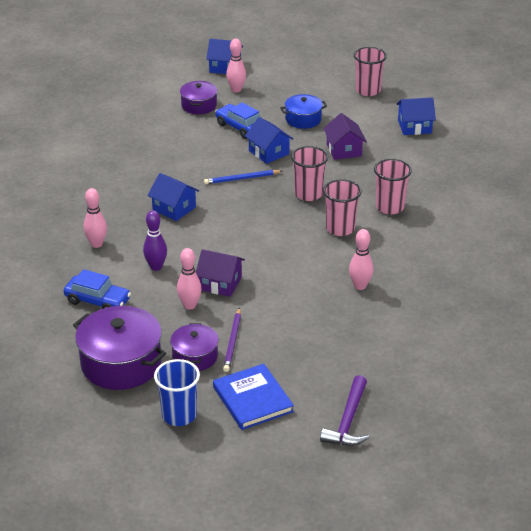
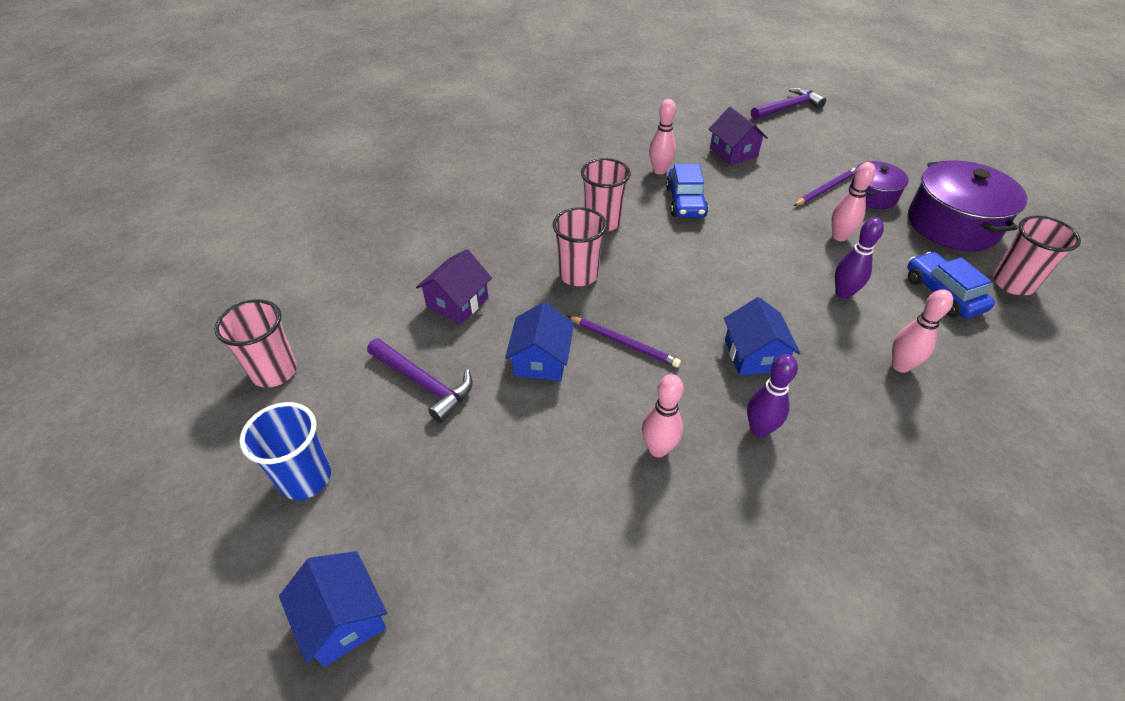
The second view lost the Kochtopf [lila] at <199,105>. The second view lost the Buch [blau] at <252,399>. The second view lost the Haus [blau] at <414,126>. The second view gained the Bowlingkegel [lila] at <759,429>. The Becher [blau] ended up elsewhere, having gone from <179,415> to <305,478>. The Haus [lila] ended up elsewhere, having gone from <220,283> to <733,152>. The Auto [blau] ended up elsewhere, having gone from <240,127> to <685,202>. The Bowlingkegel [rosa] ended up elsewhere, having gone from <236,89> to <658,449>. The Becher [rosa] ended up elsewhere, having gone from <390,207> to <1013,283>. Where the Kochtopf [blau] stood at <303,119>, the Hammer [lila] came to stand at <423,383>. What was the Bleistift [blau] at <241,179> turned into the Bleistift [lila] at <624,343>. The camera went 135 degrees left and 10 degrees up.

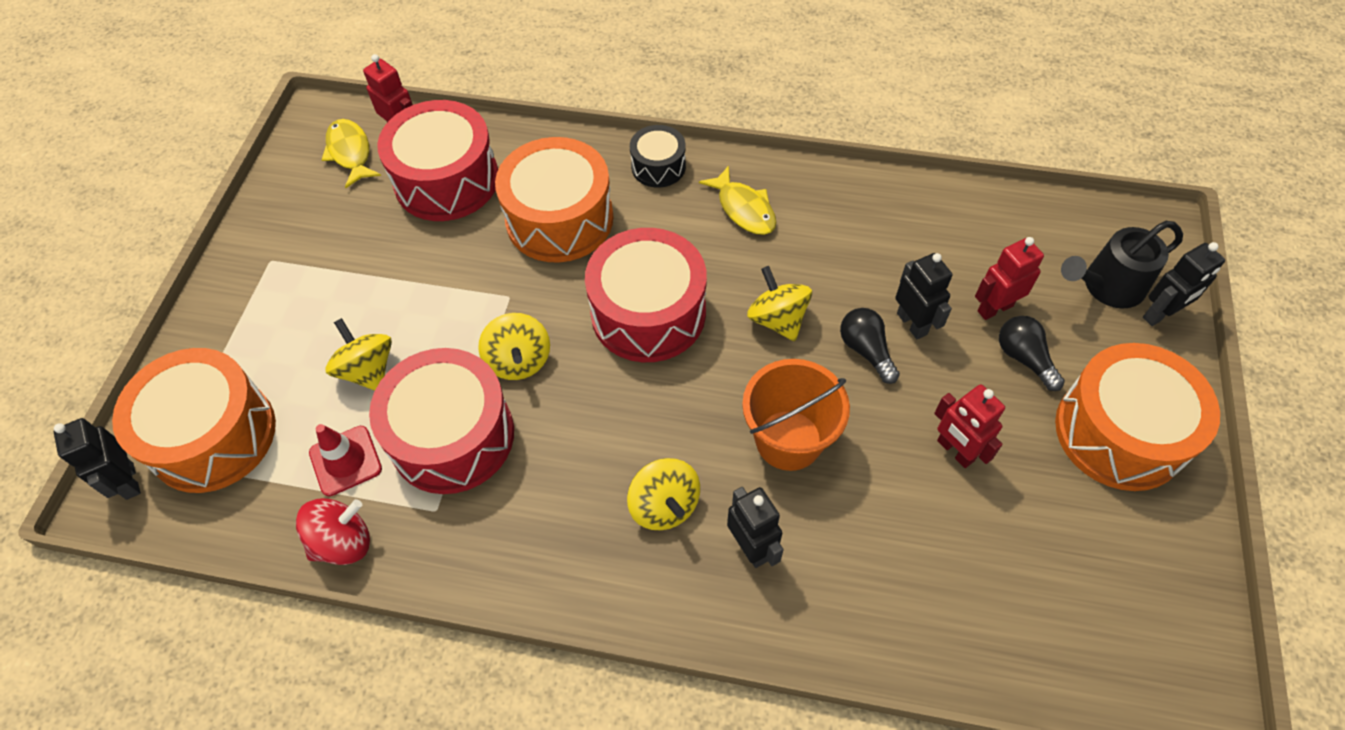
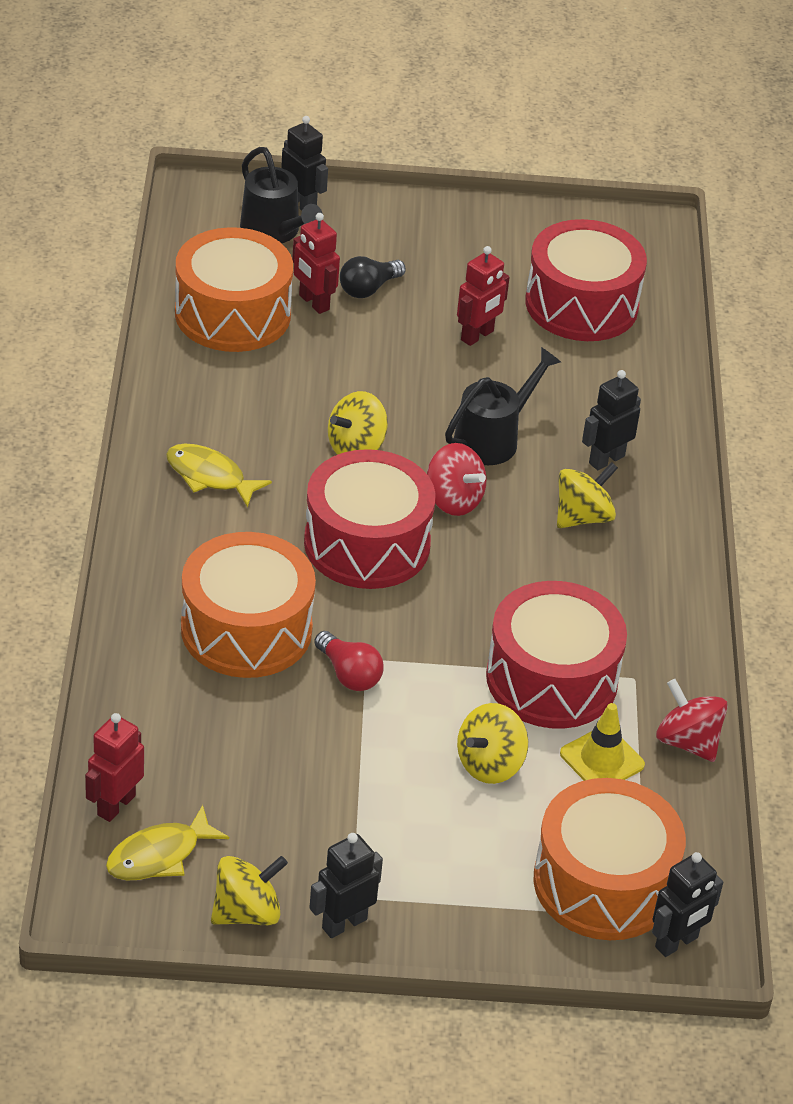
The second view lost the Trommel [schwarz] at <658,166>. The second view lost the Glühbirne [schwarz] at <866,350>. The second view gained the Glühbirne [rot] at <349,674>. The second view gained the Kreisel [rot] at <453,500>. The Trommel [rot] ended up elsewhere, having gone from <446,180> to <581,304>. The Kreisel [gelb] ended up elsewhere, having gone from <519,360> to <247,912>. The Roboter [schwarz] ended up elsewhere, having gone from <912,323> to <344,923>. The Trommel [orange] ended up elsewhere, having gone from <1119,432> to <232,314>. Where the Eimer [orange] stood at <788,440>, the Gießkanne [schwarz] came to stand at <493,438>. What was the Leitkegel [rot] at <345,461> turned into the Leitkegel [gelb] at <602,759>. The Fisch [gelb] at <744,209> ended up facing another way, 105 degrees counterclockwise from before. The camera went 105 degrees left and 15 degrees down.

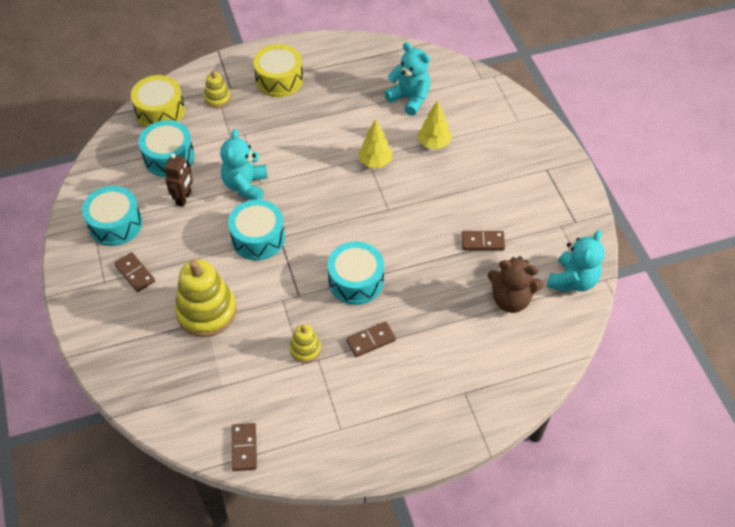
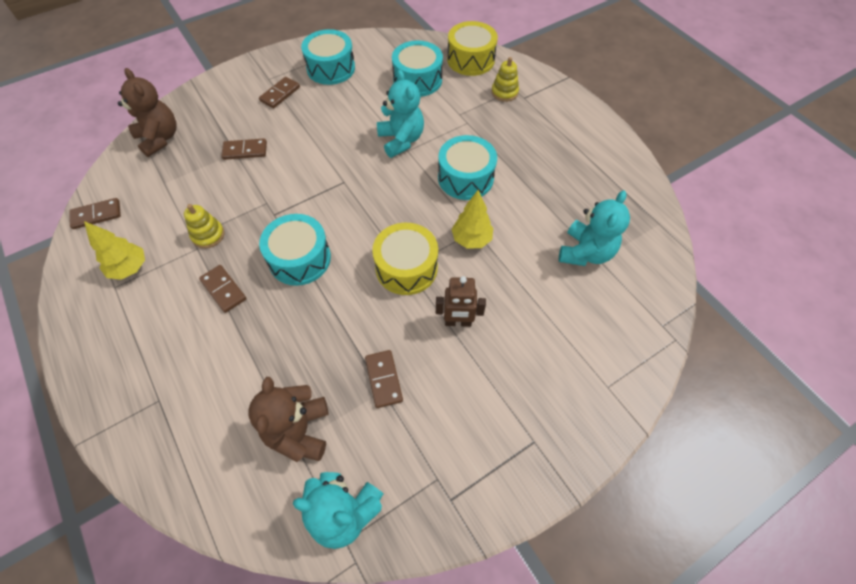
The second view gained the Teddybär [braun] at <159,139>. The Roboter [braun] ended up elsewhere, having gone from <184,198> to <458,322>. The Trommel [türkis] ended up elsewhere, having gone from <258,238> to <465,178>. The Trommel [gelb] ended up elsewhere, having gone from <279,79> to <406,268>. The Baum [gelb] ended up elsewhere, having gone from <434,143> to <130,268>. Where the Stapelspielzeug [gelb] stood at <206,311>, the Dominostein [braun] came to stand at <245,151>. The Teddybär [türkis] at <245,185> ended up facing another way, 75 degrees clockwise from before. The camera went 75 degrees right and 5 degrees up.

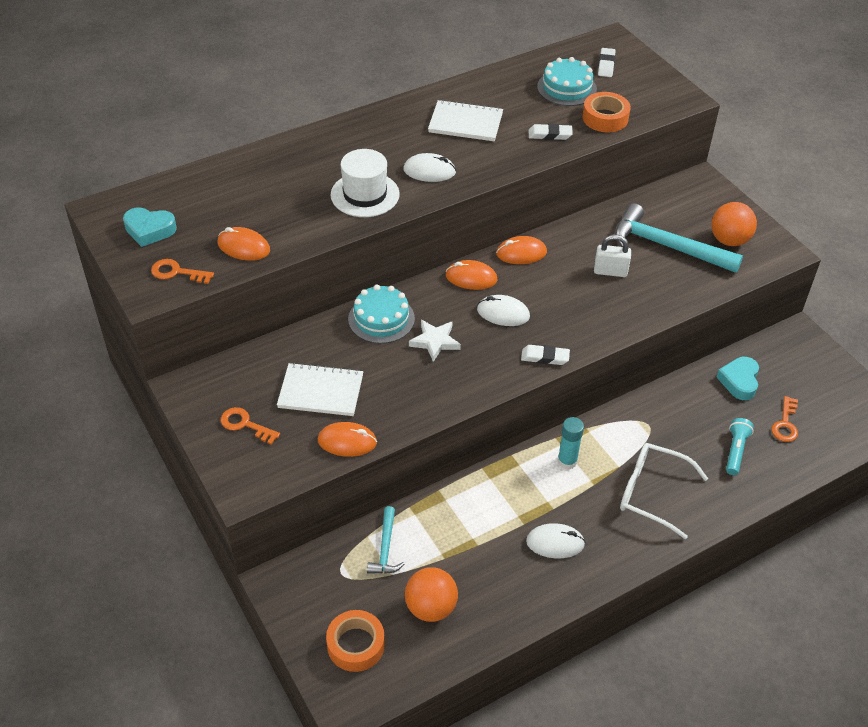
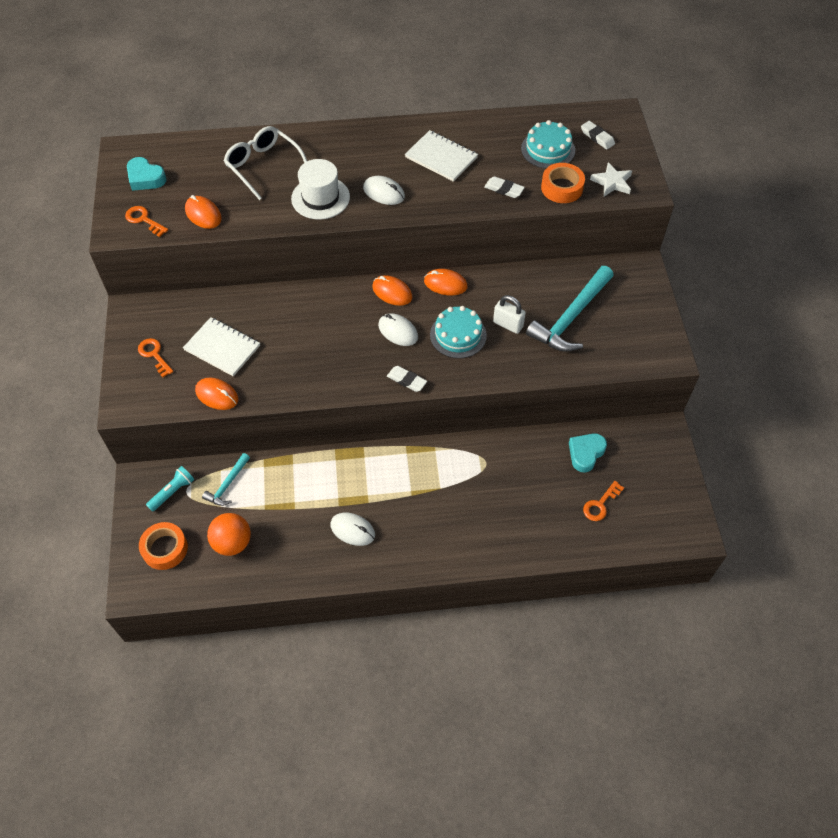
The second view lost the Klebestift [türkis] at <567,461>. The second view lost the Ball [orange] at <729,240>. The Kuchen [türkis] ended up elsewhere, having gone from <381,319> to <458,335>. The Stern [weiß] ended up elsewhere, having gone from <435,341> to <612,182>. The Brille [weiß] ended up elsewhere, having gone from <651,493> to <263,166>. The Taschenlampe [türkis] ended up elsewhere, having gone from <735,451> to <172,492>. The Radiergummi [weiß] at <606,65> ended up facing another way, 75 degrees counterclockwise from before. The Hammer [türkis] at <666,246> ended up facing another way, 105 degrees counterclockwise from before. The camera went 25 degrees right and 10 degrees up.

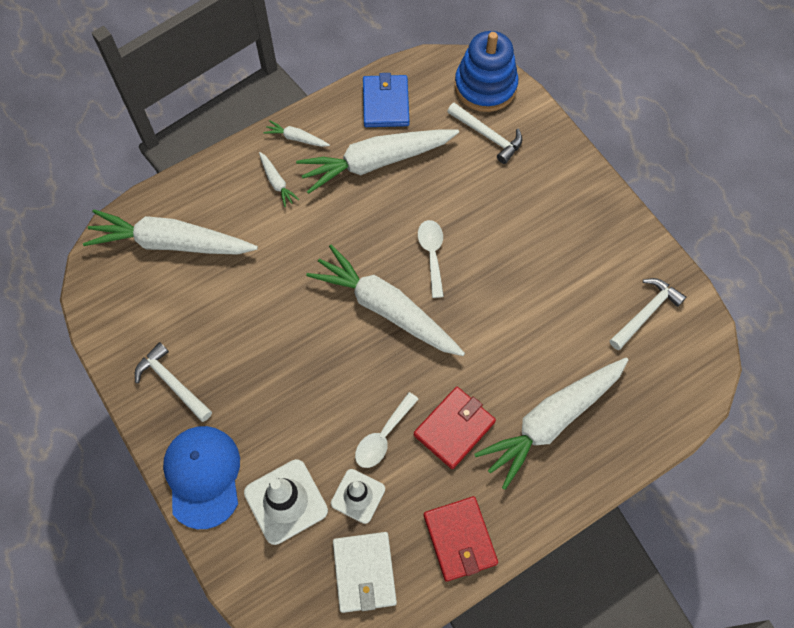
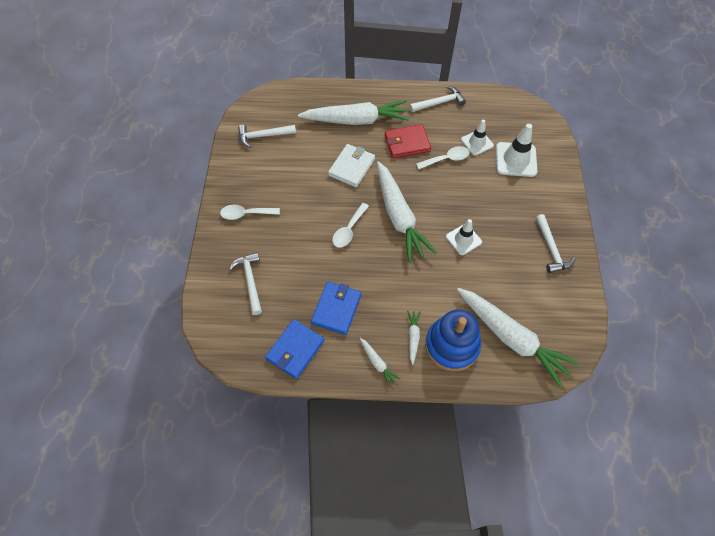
The second view lost the Kappe [blau] at <203,476>. The second view gained the Löffel [weiß] at <246,214>. The second view gained the Leitkegel [weiß] at <463,239>. The Geldbörse [weiß] ended up elsewhere, having gone from <364,572> to <351,167>. The Stapelspielzeug [blau] ended up elsewhere, having gone from <485,86> to <451,345>. Where the Karotte [weiß] stood at <376,162>, the Geldbörse [blau] came to stand at <336,309>. Where the Geldbörse [rot] stood at <459,539>, the Hammer [weiß] came to stand at <439,102>. The camera went 145 degrees left and 5 degrees down.

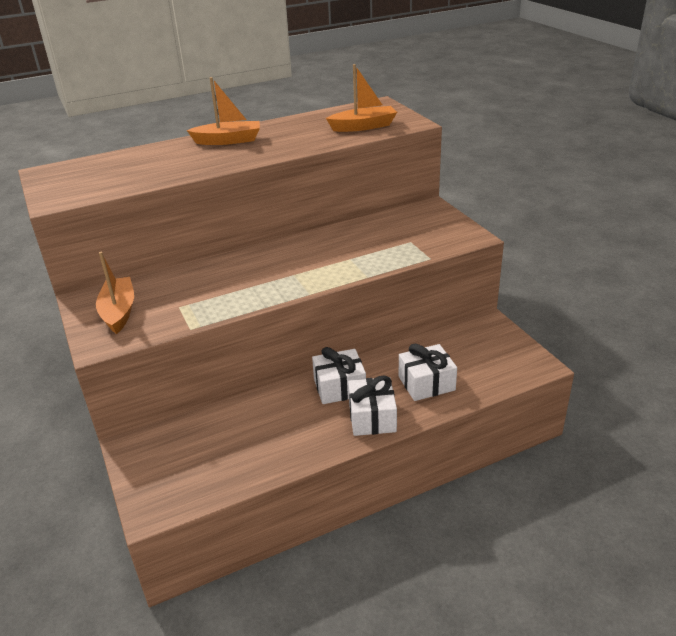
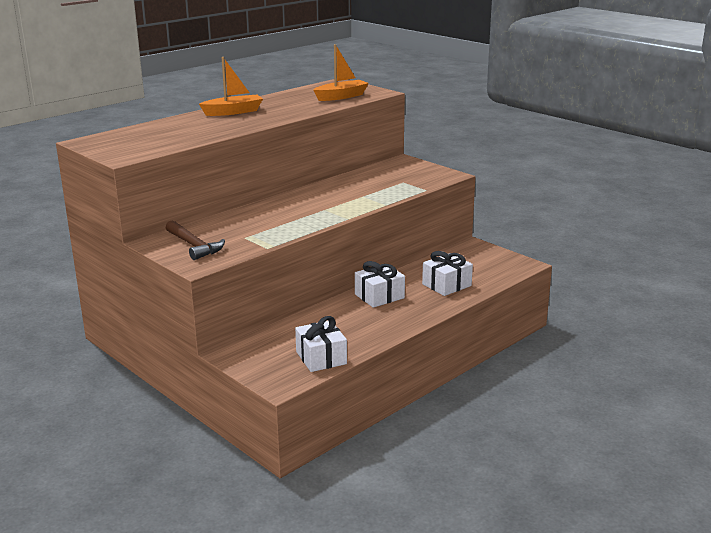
The Geschenk [weiß] ended up elsewhere, having gone from <372,417> to <321,358>. Where the Boot [orange] stood at <119,312>, the Hammer [braun] came to stand at <194,246>. The camera went 20 degrees left and 10 degrees down.

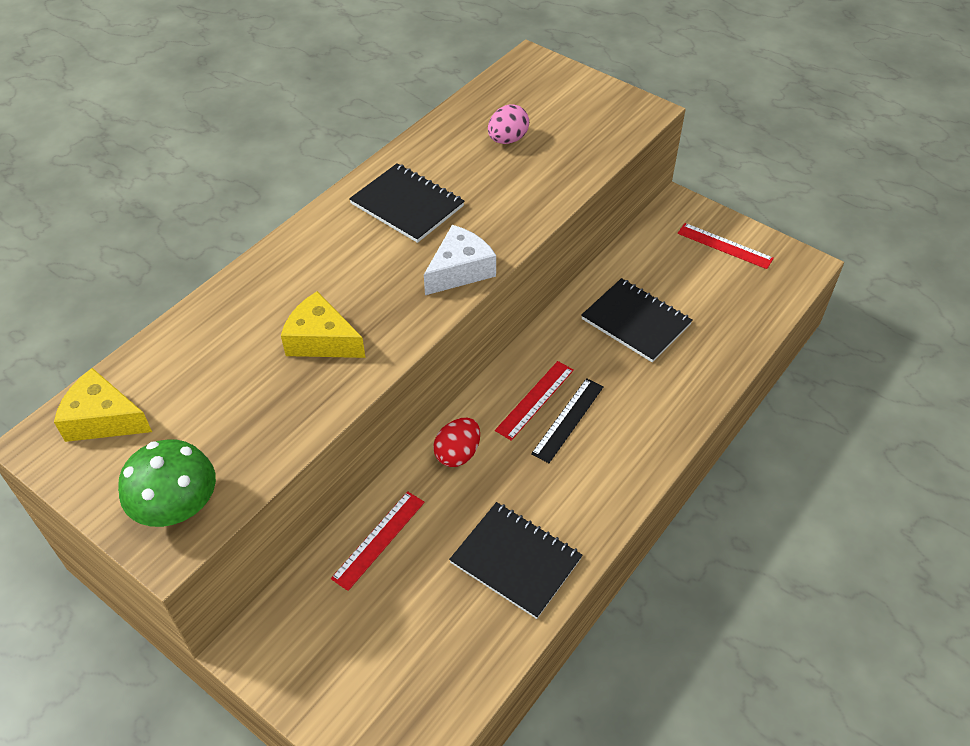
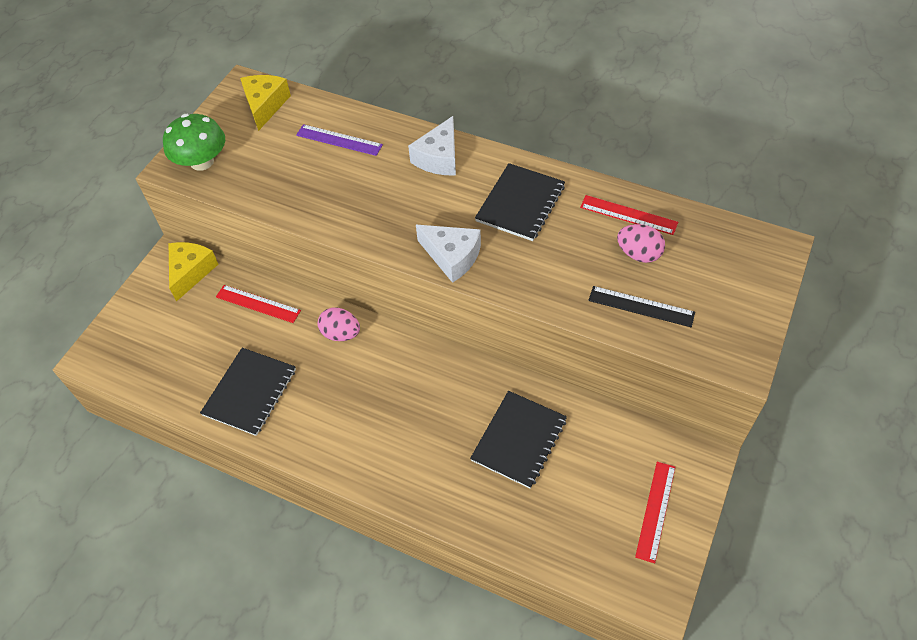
The second view gained the Lineal [lila] at <339,140>. The second view gained the Käse [weiß] at <439,158>. The Käse [gelb] ended up elsewhere, having gone from <321,340> to <191,272>. The Lineal [rot] ended up elsewhere, having gone from <535,400> to <628,215>. The Lineal [schwarz] ended up elsewhere, having gone from <568,419> to <641,306>. What was the Ei [rot] at <457,453> turned into the Ei [rosa] at <341,334>. The camera went 80 degrees right and 5 degrees up.

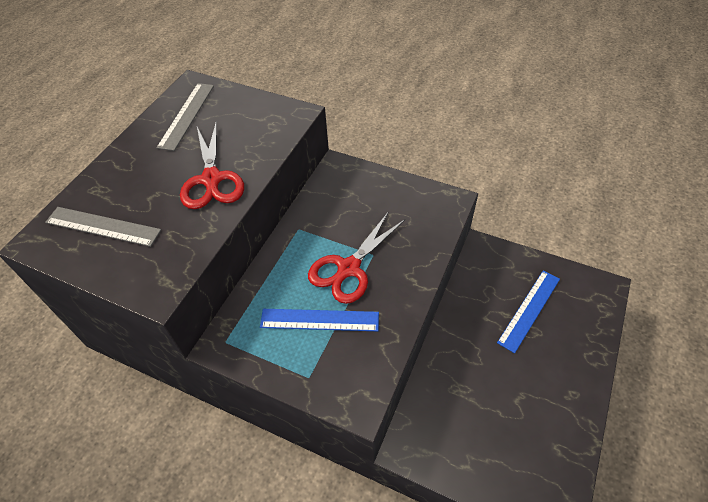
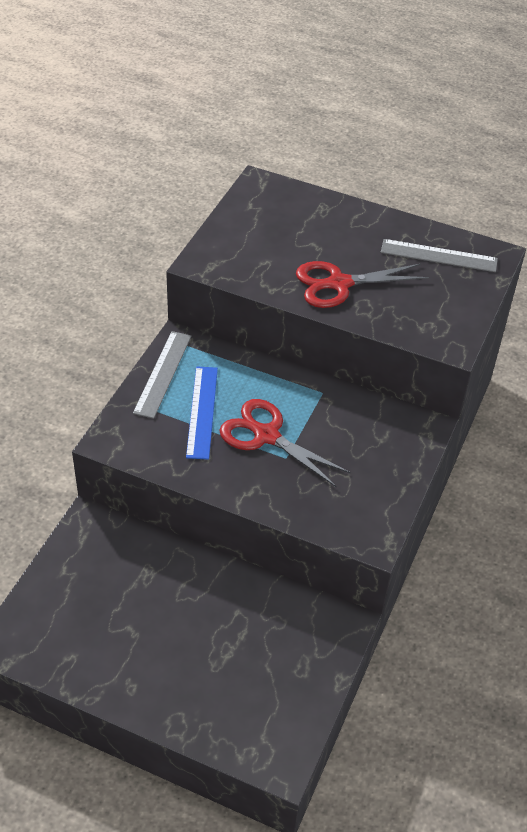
The second view lost the Lineal [blau] at <529,310>. The Lineal [grau] ended up elsewhere, having gone from <103,226> to <163,374>. The camera went 85 degrees right and 5 degrees down.

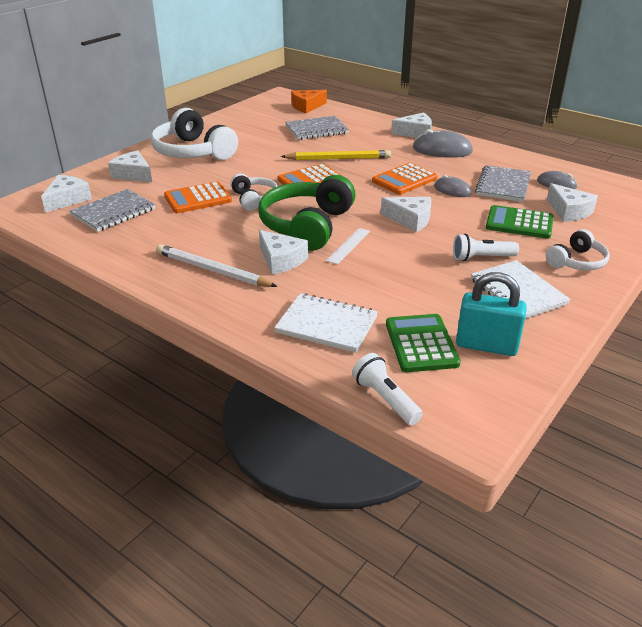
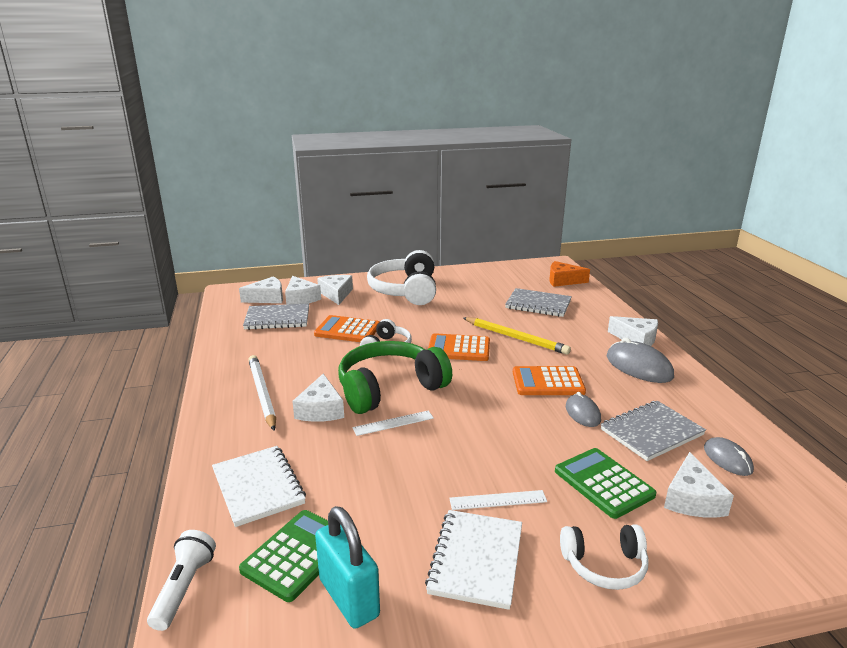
The Käse [weiß] ended up elsewhere, having gone from <410,220> to <300,298>. Where the Taschenlampe [weiß] stood at <481,258>, the Lineal [weiß] came to stand at <498,500>. The camera went 40 degrees right and 10 degrees down.

